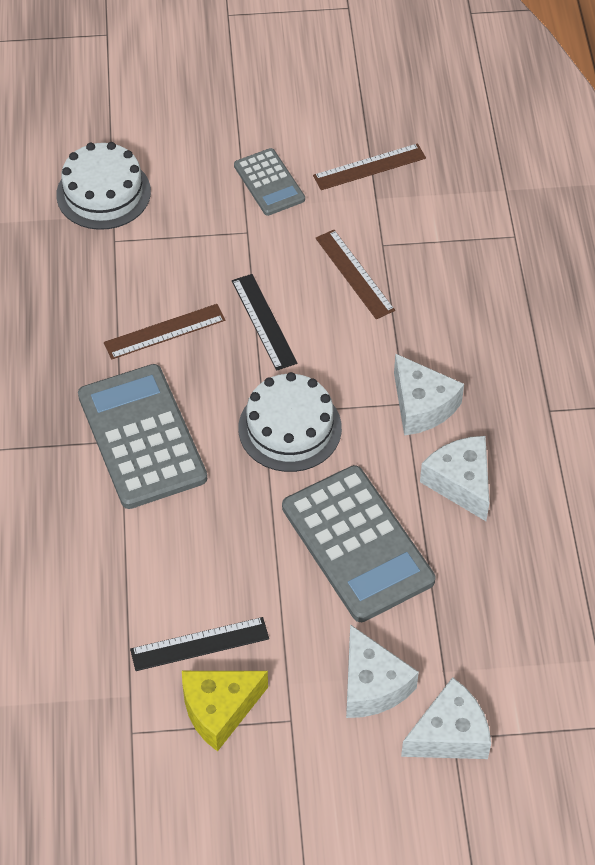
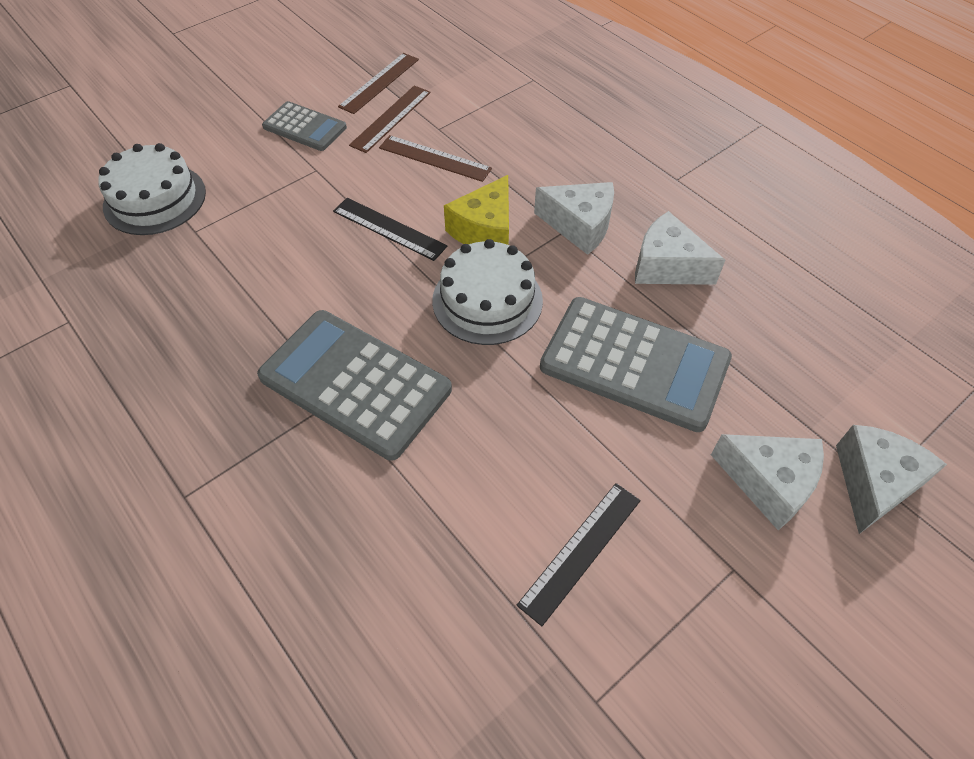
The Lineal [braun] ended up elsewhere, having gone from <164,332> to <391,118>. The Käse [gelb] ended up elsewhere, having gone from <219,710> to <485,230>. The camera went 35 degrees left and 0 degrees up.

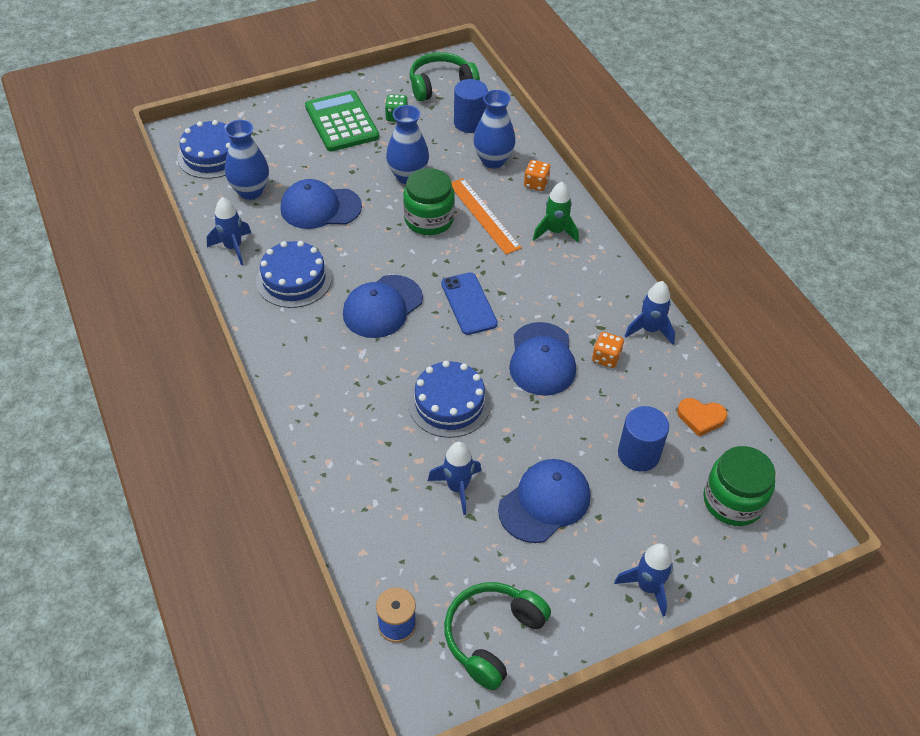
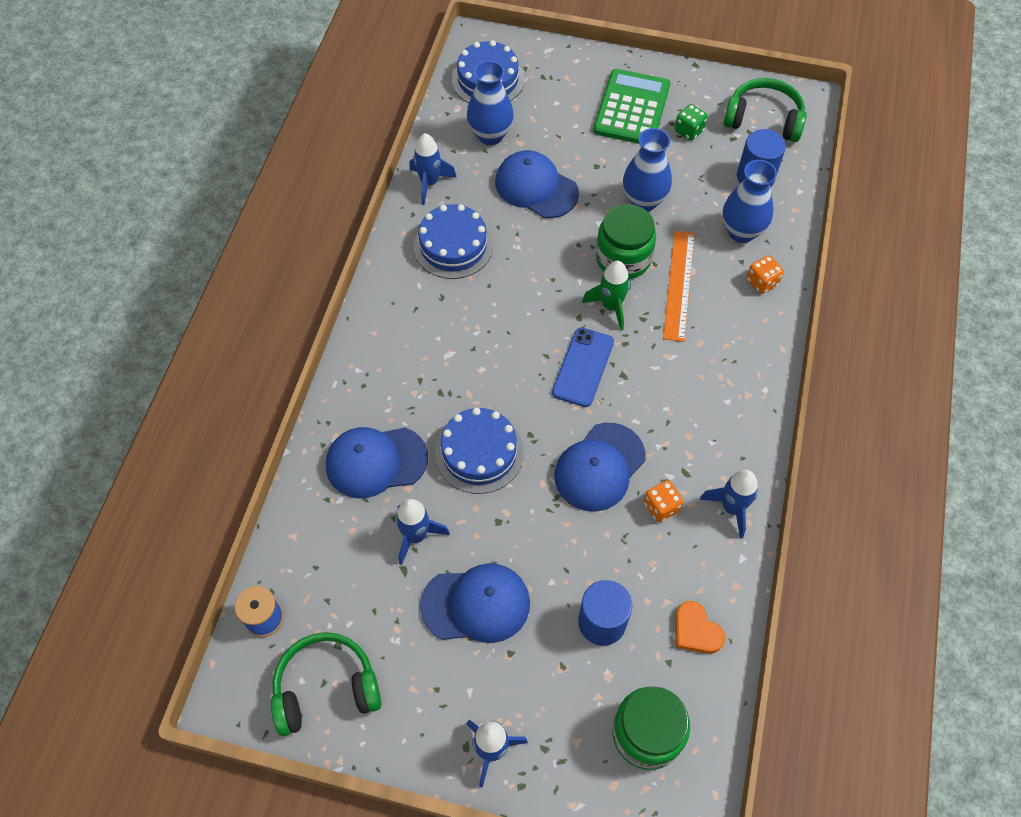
The Kappe [blau] ended up elsewhere, having gone from <382,307> to <376,461>. The Rakete [grün] ended up elsewhere, having gone from <555,232> to <611,306>. The camera went 40 degrees right and 10 degrees up.

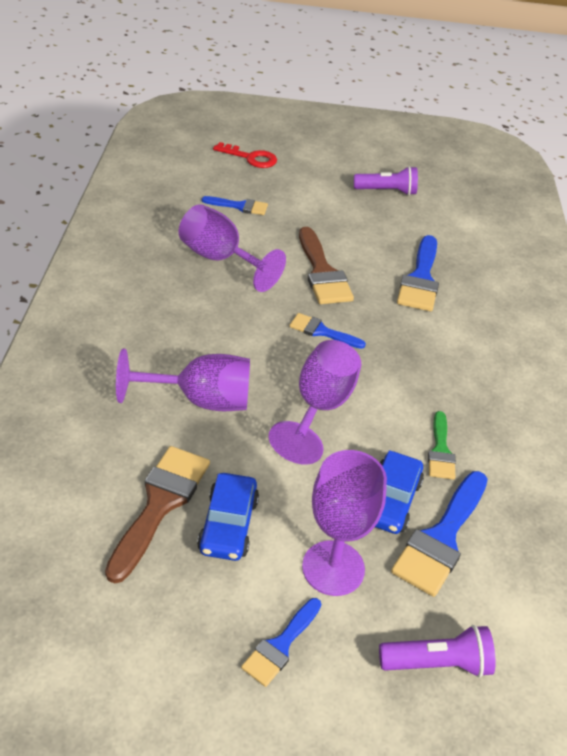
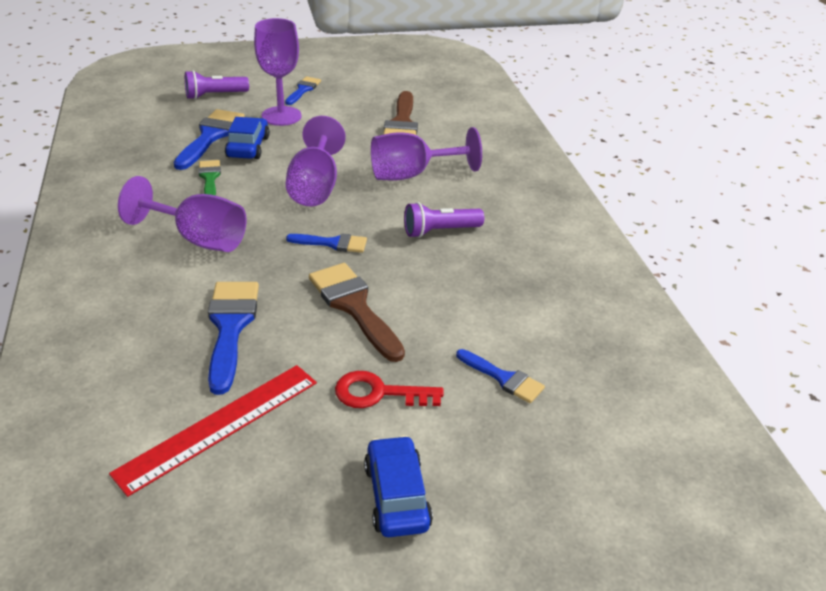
The second view gained the Lineal [rot] at <219,426>. The Kelch [lila] ended up elsewhere, having gone from <220,259> to <199,239>. The Auto [blau] ended up elsewhere, having gone from <228,525> to <396,496>. The Schlüssel [rot] ended up elsewhere, having gone from <251,158> to <378,393>. The Taschenlampe [lila] ended up elsewhere, having gone from <386,191> to <440,231>. The Pinsel [blau] at <239,206> ended up facing another way, 135 degrees counterclockwise from before. The camera went 165 degrees right and 5 degrees down.

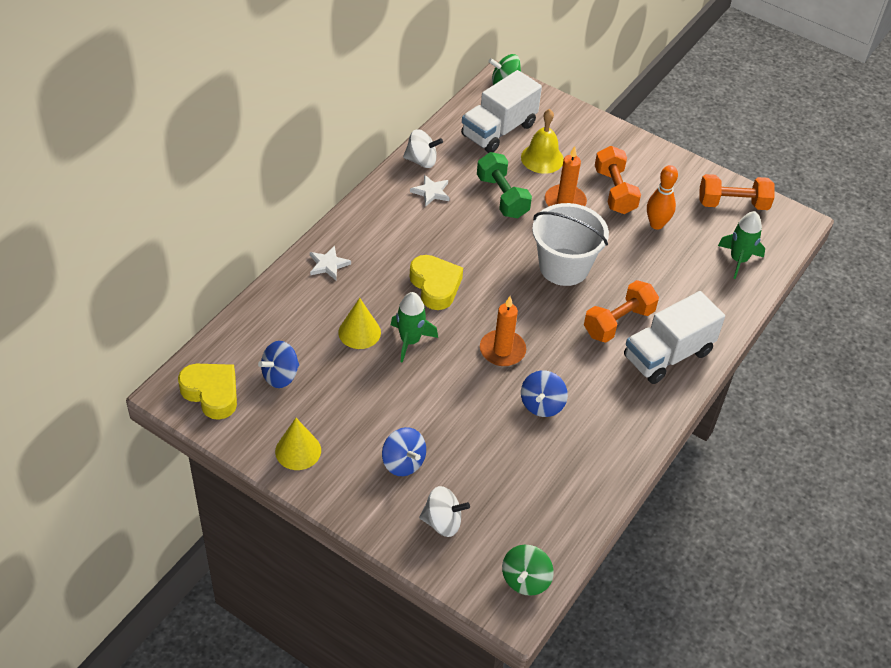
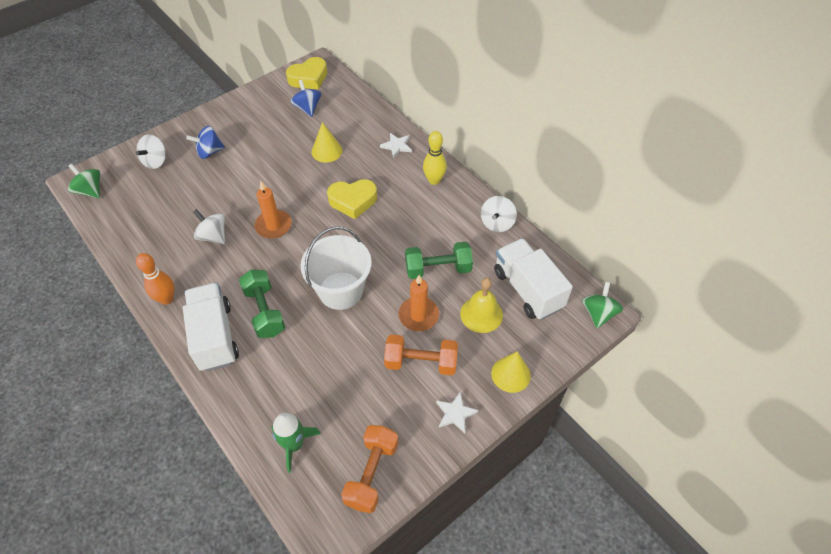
The second view lost the Rakete [grün] at <410,341>. The second view gained the Bowlingkegel [gelb] at <434,180>. The Kegel [gelb] ended up elsewhere, having gone from <298,451> to <510,374>. The Stern [weiß] ended up elsewhere, having gone from <431,192> to <455,413>. The Bowlingkegel [orange] ended up elsewhere, having gone from <656,224> to <167,299>. What was the Kreisel [blau] at <542,404> turned into the Kreisel [weiß] at <213,236>. What was the Hantel [orange] at <618,322> turned into the Hantel [grün] at <265,311>. The camera went 110 degrees right and 5 degrees up.

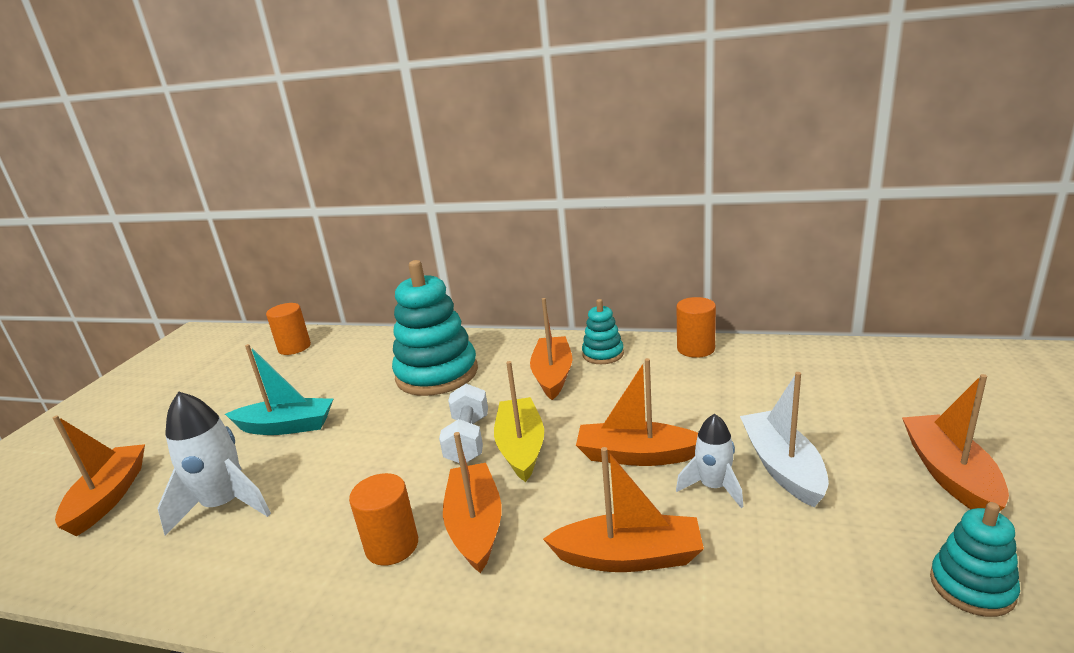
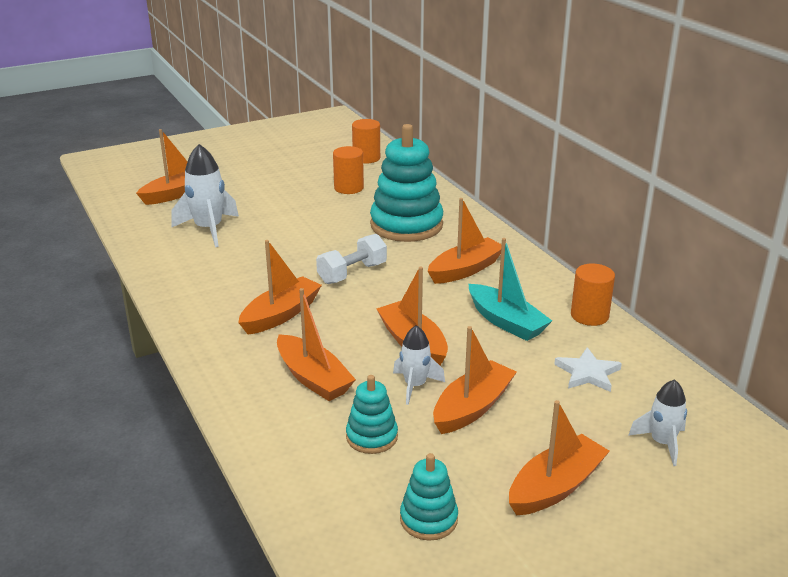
The second view lost the Boot [gelb] at <521,447>. The second view gained the Stern [weiß] at <587,373>. The second view gained the Rakete [weiß] at <662,443>. The Boot [türkis] ended up elsewhere, having gone from <286,426> to <506,322>. The Vollzylinder [orange] ended up elsewhere, having gone from <392,545> to <349,188>. The Stapelspielzeug [türkis] ended up elsewhere, having gone from <603,354> to <372,437>. What was the Boot [weiß] at <782,467> turned into the Boot [orange] at <472,407>. The camera went 45 degrees right and 5 degrees up.

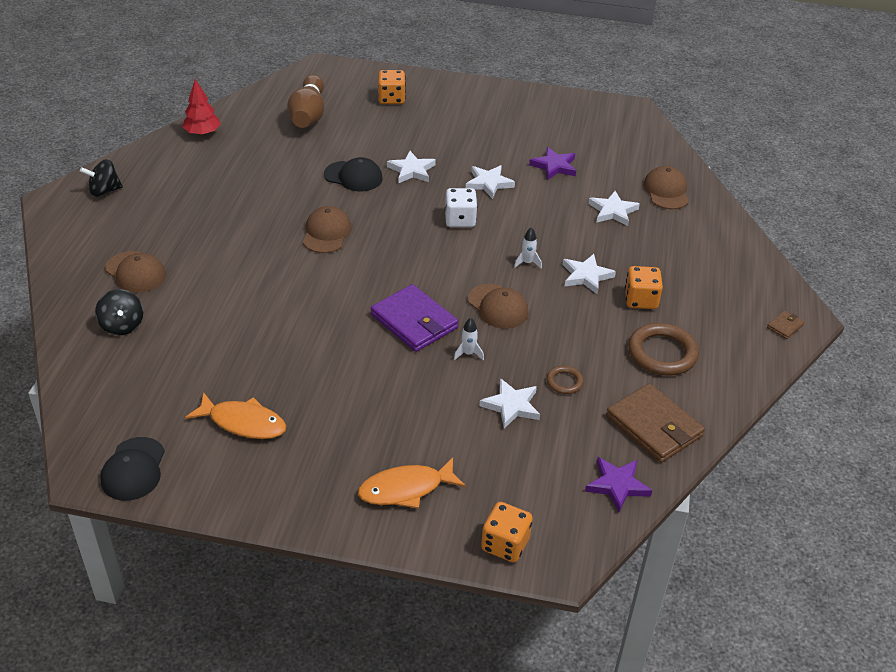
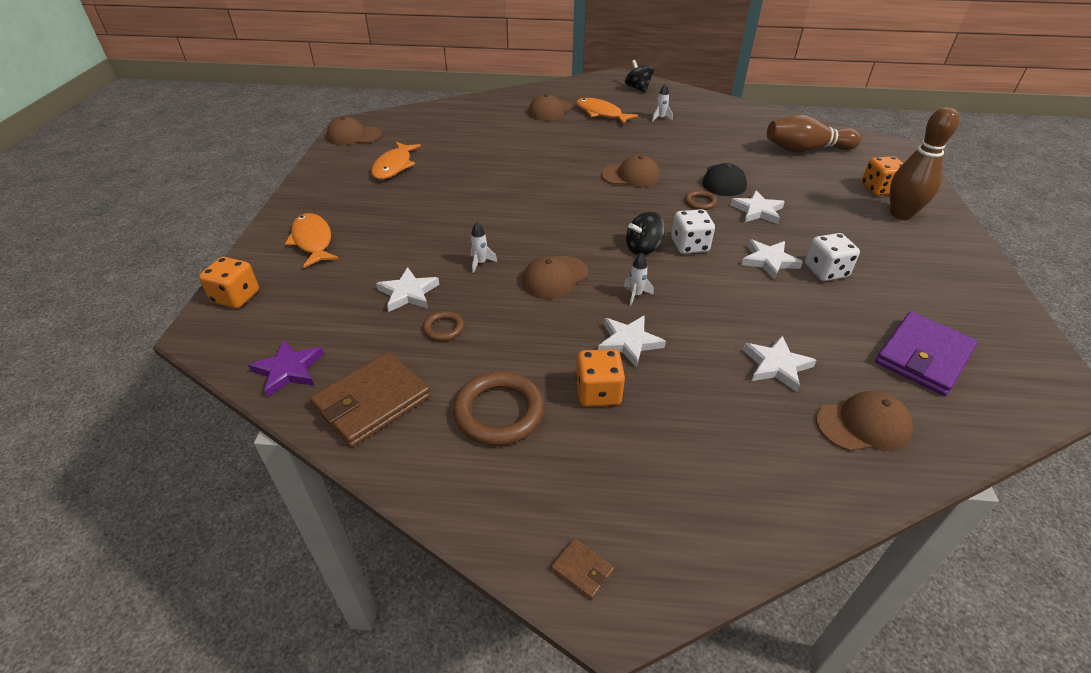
The second view lost the Baum [rot] at <202,133>. The second view lost the Stern [lila] at <554,166>. The second view gained the Fisch [orange] at <601,113>. The second view gained the Rakete [weiß] at <660,118>. The second view gained the Ring [braun] at <700,202>. The second view gained the Spielwürfel [weiß] at <825,271>. The second view gained the Bowlingkegel [braun] at <901,214>. The Kreisel [schwarz] ended up elsewhere, having gone from <122,325> to <643,248>. The Geldbörse [lila] ended up elsewhere, having gone from <414,321> to <923,356>. What was the Kappe [schwarz] at <133,469> turned into the Kappe [braun] at <353,136>. The camera went 85 degrees right and 0 degrees up.

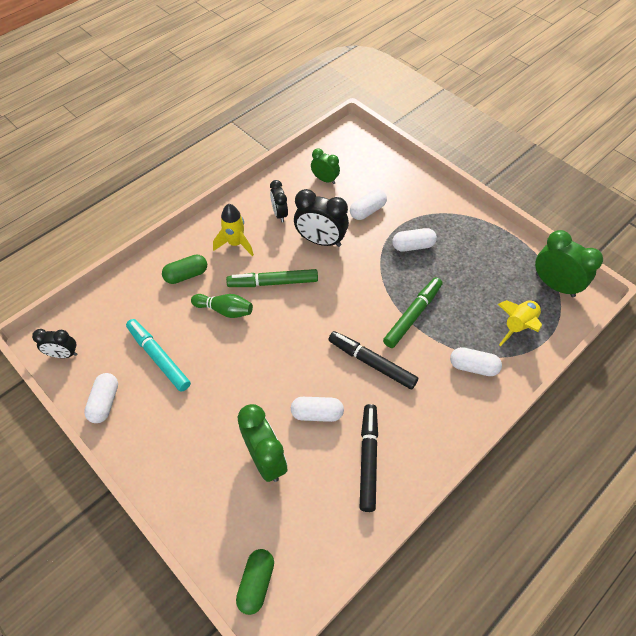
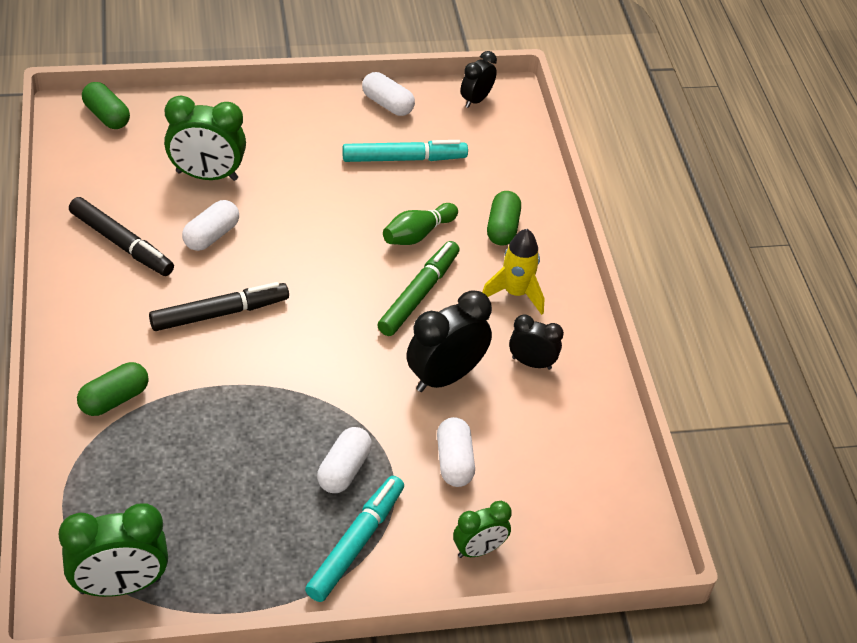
The second view lost the Filzstift [grün] at <412,315>. The second view lost the Rakete [gelb] at <518,325>. The second view gained the Filzstift [türkis] at <355,544>. The Wecker [grün] ended up elsewhere, having gone from <325,179> to <478,550>. What was the Kapsel [weiß] at <473,367> turned into the Kapsel [grün] at <114,399>. The camera went 120 degrees right and 10 degrees down.

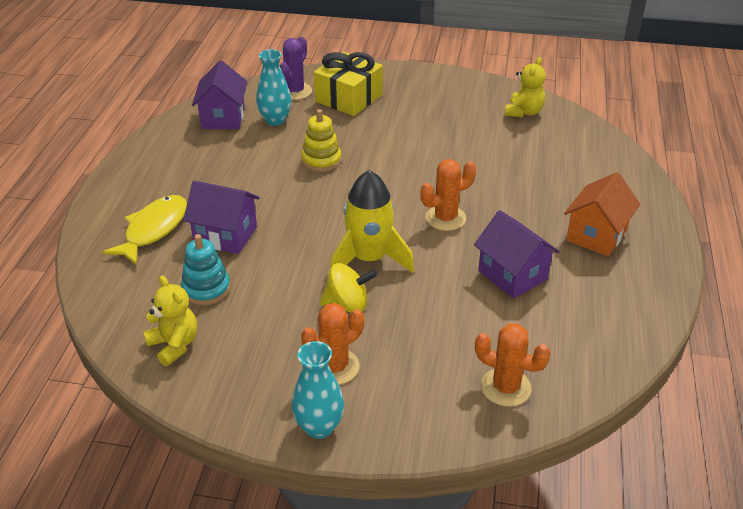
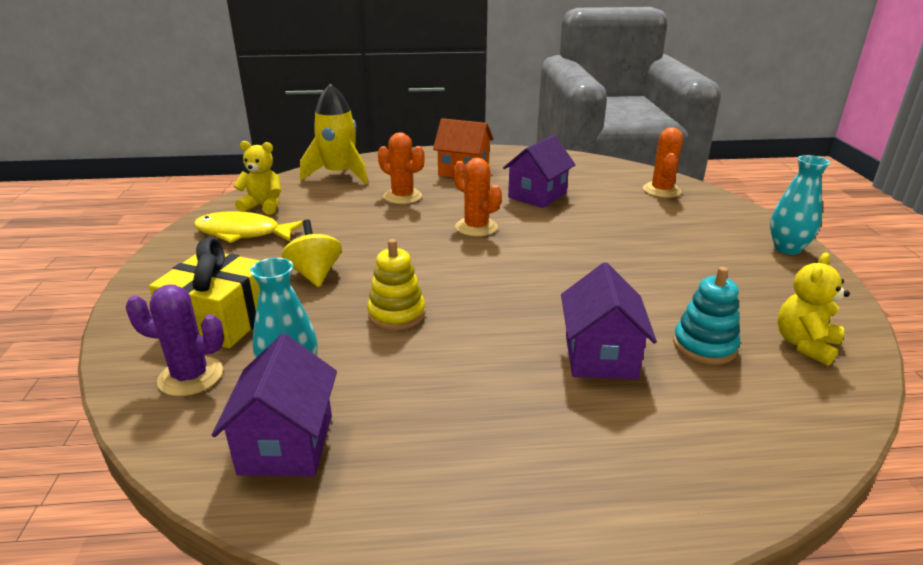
The Fisch [gelb] ended up elsewhere, having gone from <153,229> to <243,233>. The Kaktus [orange] ended up elsewhere, having gone from <334,367> to <402,196>. The Kreisel [gelb] ended up elsewhere, having gone from <347,305> to <315,274>. The Rakete [gelb] ended up elsewhere, having gone from <369,259> to <339,174>. The Haus [lila] at <223,118> ended up facing another way, 75 degrees counterclockwise from before. The camera went 105 degrees left and 10 degrees down.

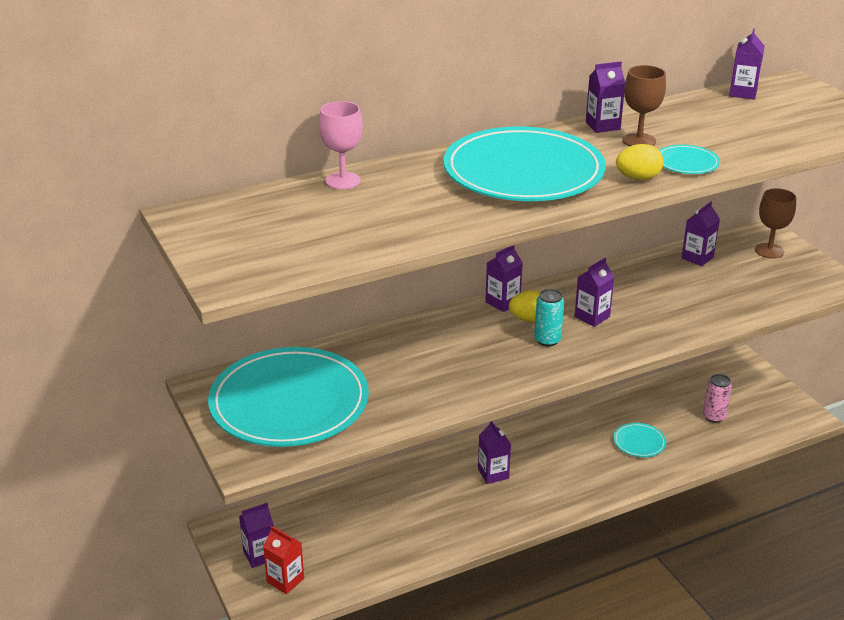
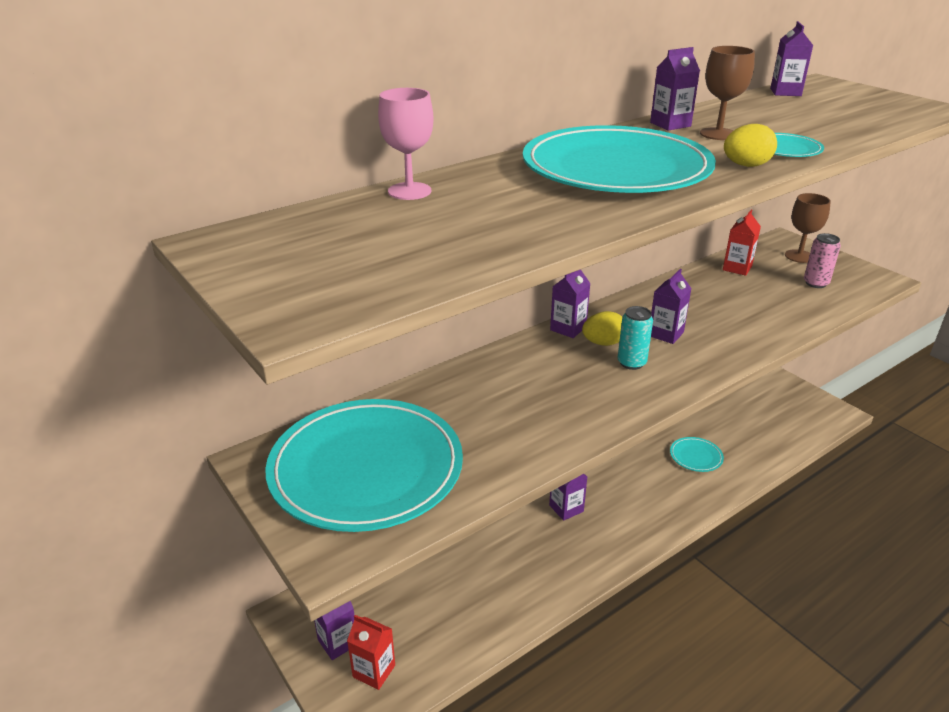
The Dose [rosa] ended up elsewhere, having gone from <714,417> to <815,283>. What was the Getränkekarton [lila] at <697,258> turned into the Getränkekarton [rot] at <737,268>. The camera went 10 degrees left and 0 degrees up.

